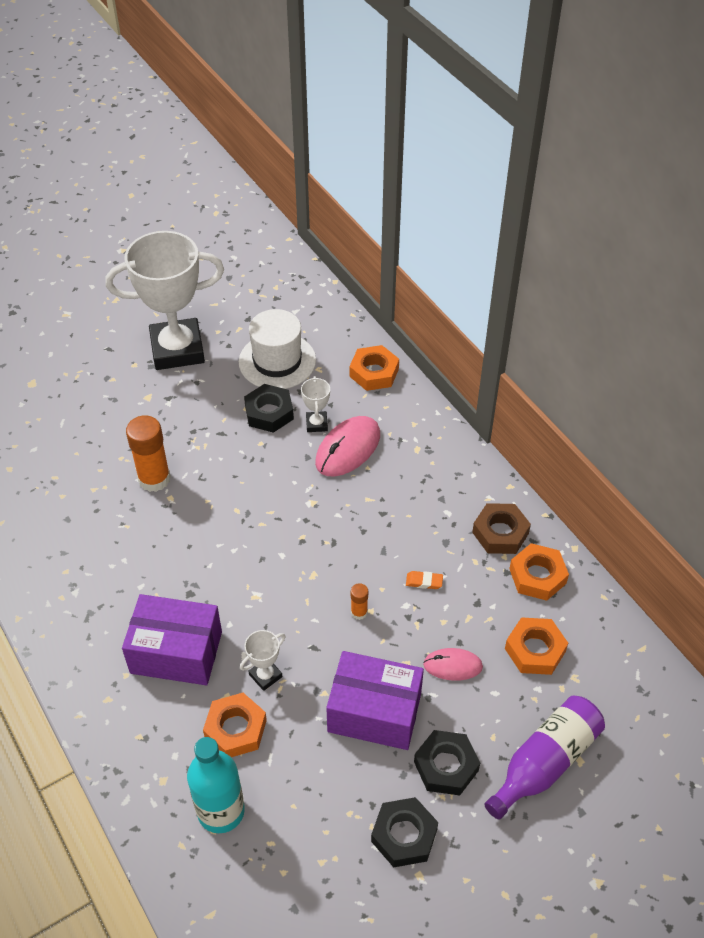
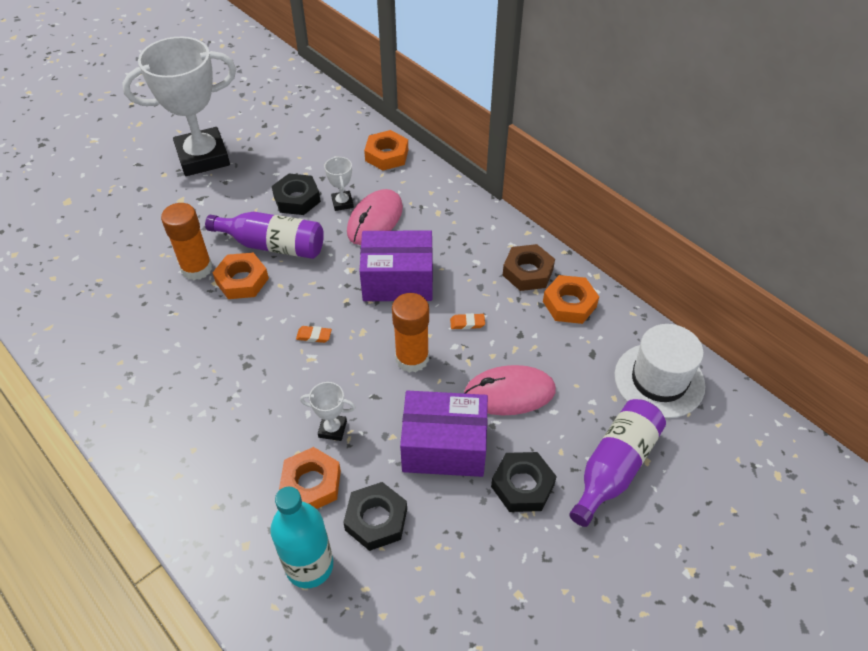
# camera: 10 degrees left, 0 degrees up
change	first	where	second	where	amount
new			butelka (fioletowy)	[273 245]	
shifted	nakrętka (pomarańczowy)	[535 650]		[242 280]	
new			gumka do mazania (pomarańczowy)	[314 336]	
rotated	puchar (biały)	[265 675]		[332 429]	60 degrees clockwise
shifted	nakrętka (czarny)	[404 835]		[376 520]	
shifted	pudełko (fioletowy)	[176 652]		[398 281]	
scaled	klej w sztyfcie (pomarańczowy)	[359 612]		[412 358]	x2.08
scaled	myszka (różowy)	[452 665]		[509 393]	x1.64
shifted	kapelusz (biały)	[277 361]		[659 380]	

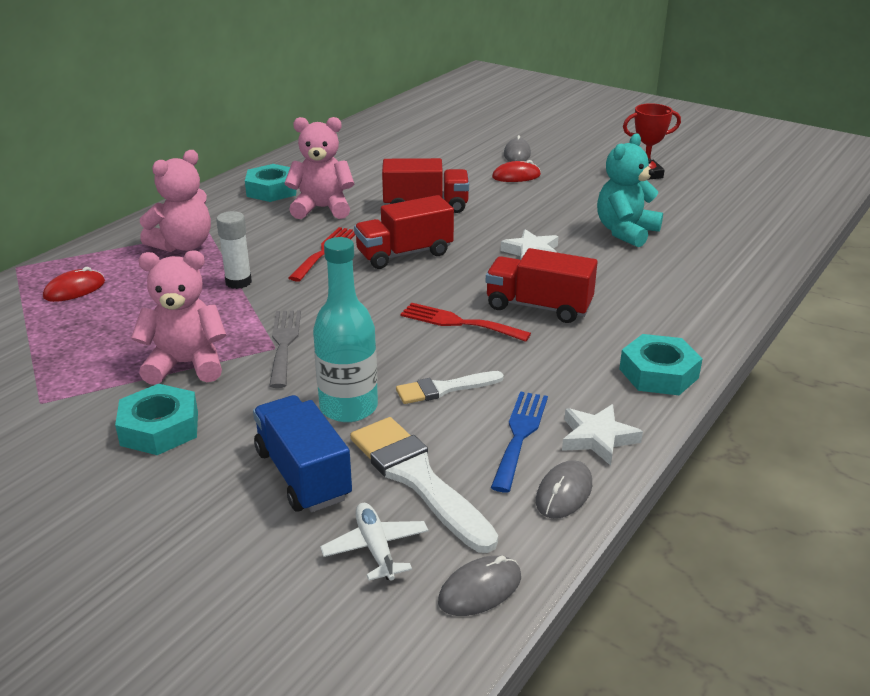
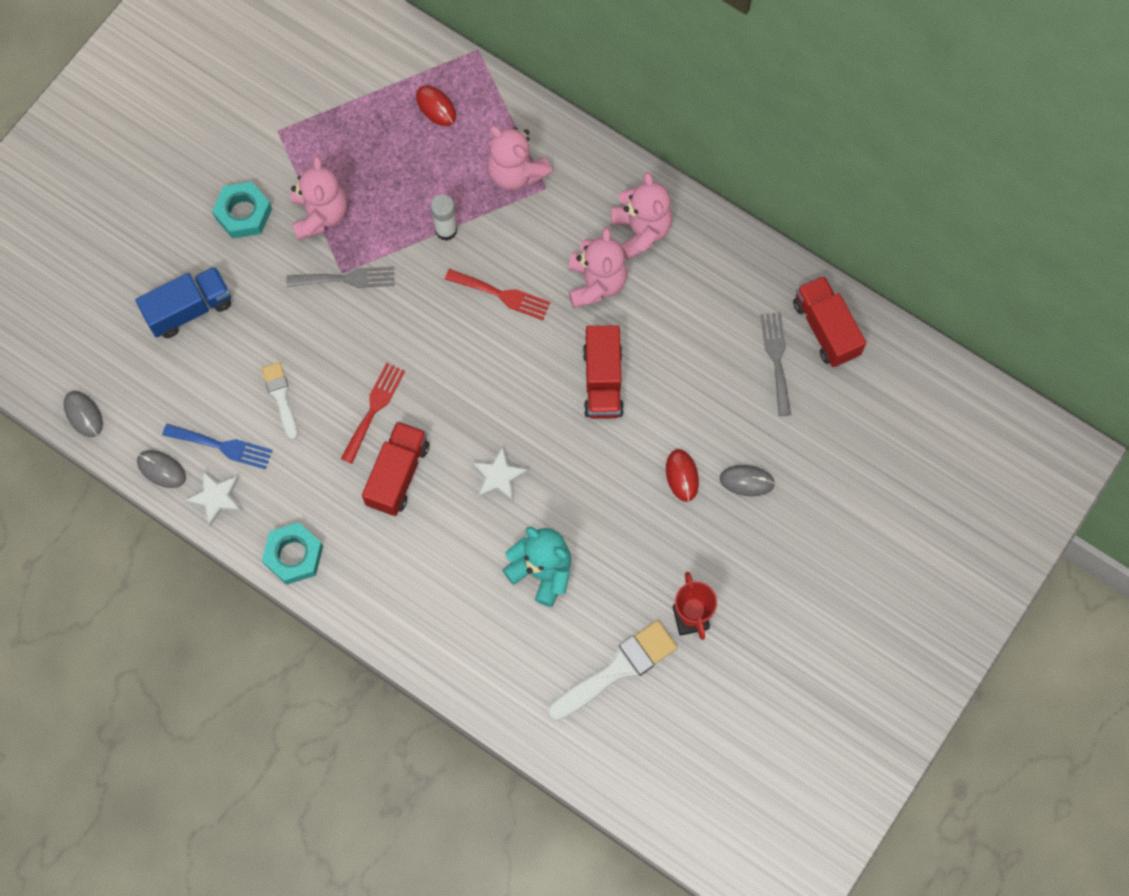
# camera: 90 degrees right, 40 degrees up
change	first	where	second	where	amount
shifted	pędzel (biały)	[417 478]		[617 669]	
swapped	nakrętka (turkusowy)	[272 190]	miś (różowy)	[641 231]	
new			widelec (szary)	[776 359]	
shifted	ciężarówka (czerwony)	[404 254]		[826 329]	
gone	butelka (turkusowy)	[348 407]			
gone	samolot (biały)	[375 548]			

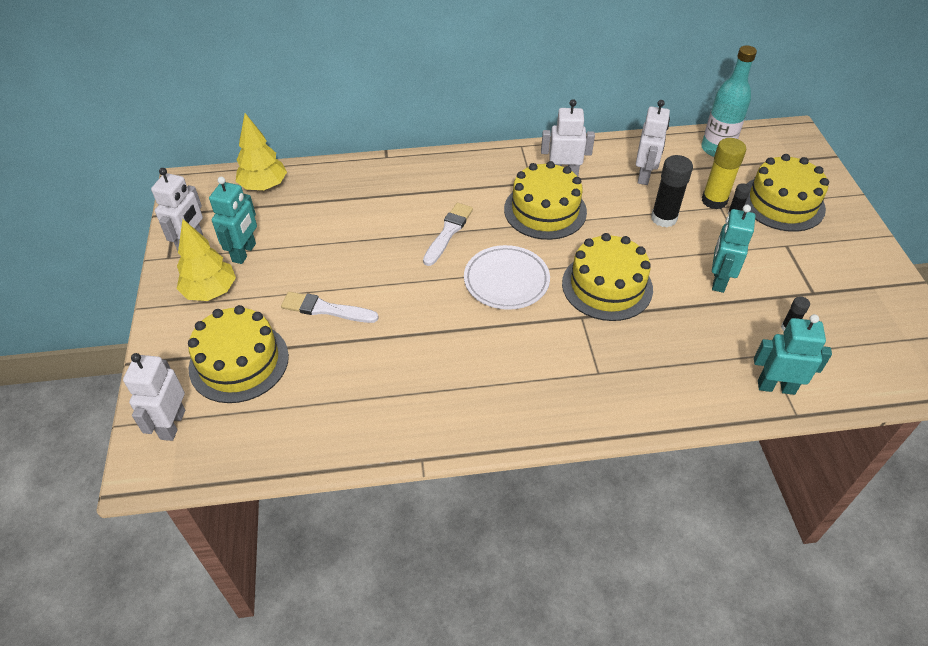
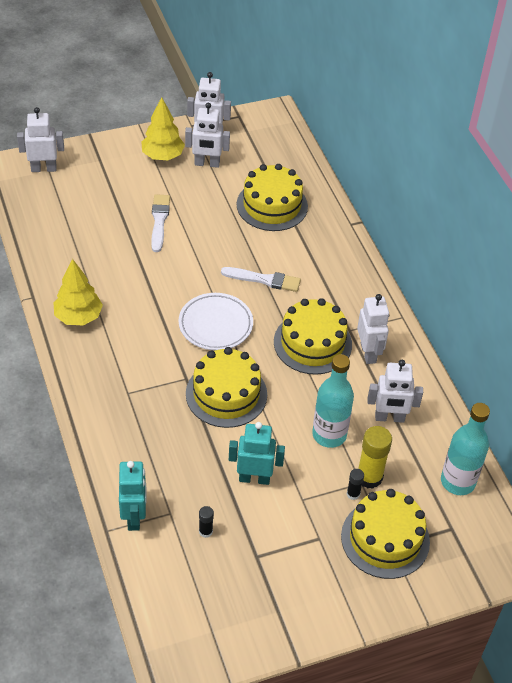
# camera: 75 degrees right, 0 degrees up
change	first	where	second	where	amount
shifted	drzewko (żółty)	[264 186]		[78 317]	
repainted	robot (turkusowy)	[244 253]	robot (biały)	[207 164]	
shifted	tort (żółty)	[239 362]		[272 205]	
swapped	klej w sztyfcie (czarny)	[663 218]	butelka (turkusowy)	[329 435]	

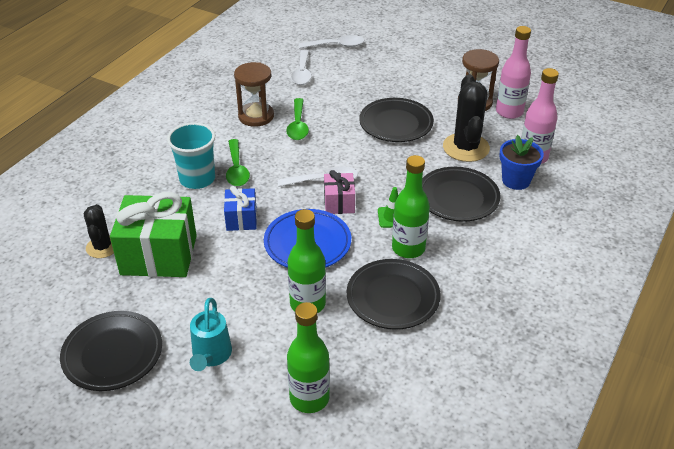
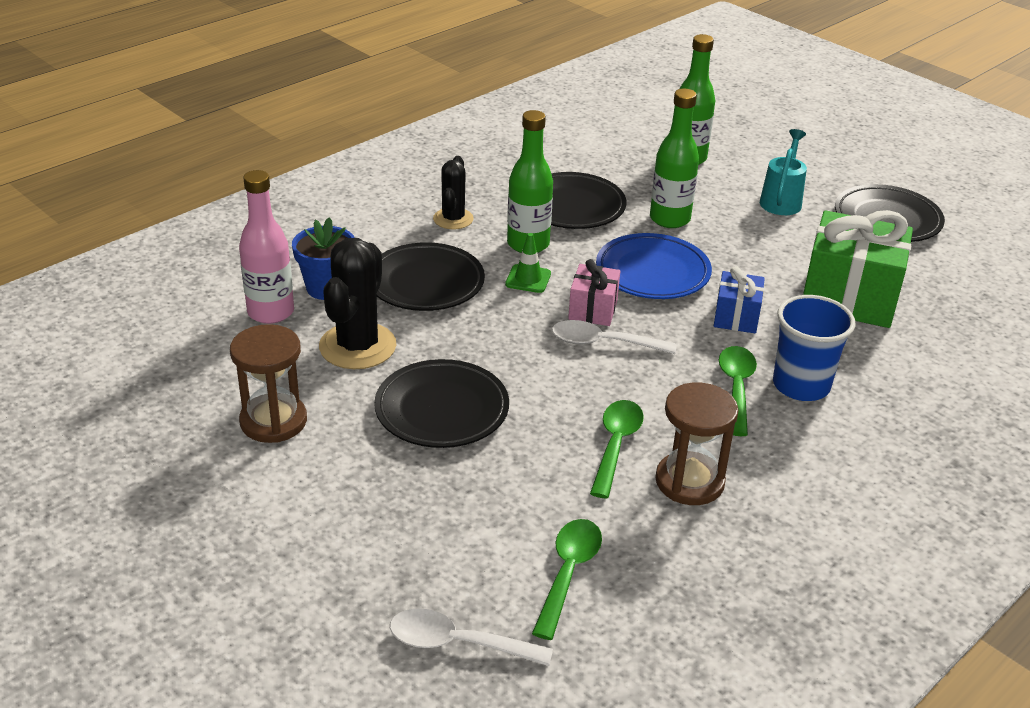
# camera: 165 degrees left, 5 degrees down
change	first	where	second	where	amount
shifted	kaktus (czarny)	[102 247]		[453 219]	
repainted	łyżka (biały)	[302 72]	łyżka (zielony)	[568 573]	
repainted	szklanka (turkusowy)	[197 179]	szklanka (niebieski)	[801 385]	
gone	butelka (różowy)	[509 112]			

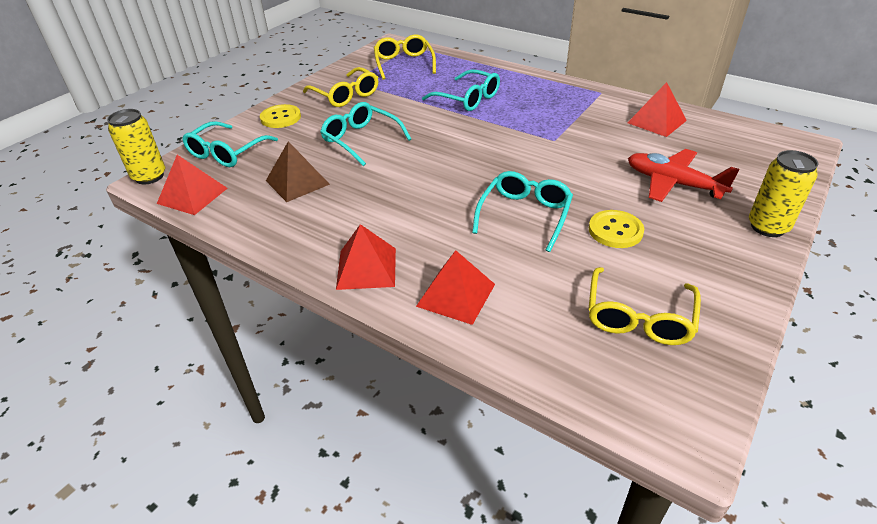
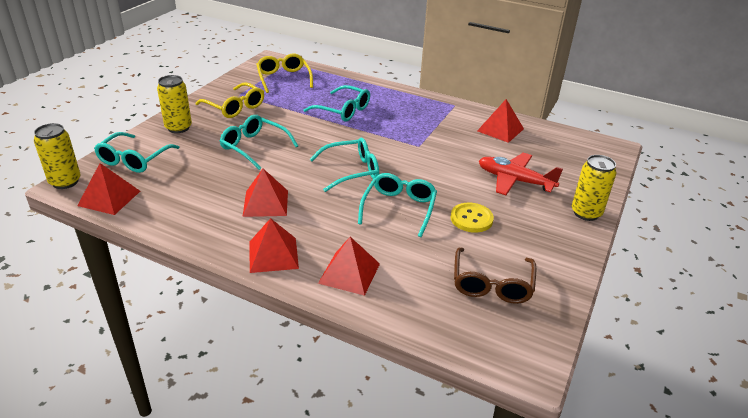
# camera: 10 degrees left, 5 degrees down
change	first	where	second	where	amount
swapped	guzik (żółty)	[280 118]	puszka (żółty)	[178 128]	
new			piramida (czerwony)	[266 203]	
new			okulary (turkusowy)	[351 171]	
repainted	okulary (żółty)	[638 317]	okulary (brązowy)	[492 284]	
gone	piramida (brązowy)	[297 182]			

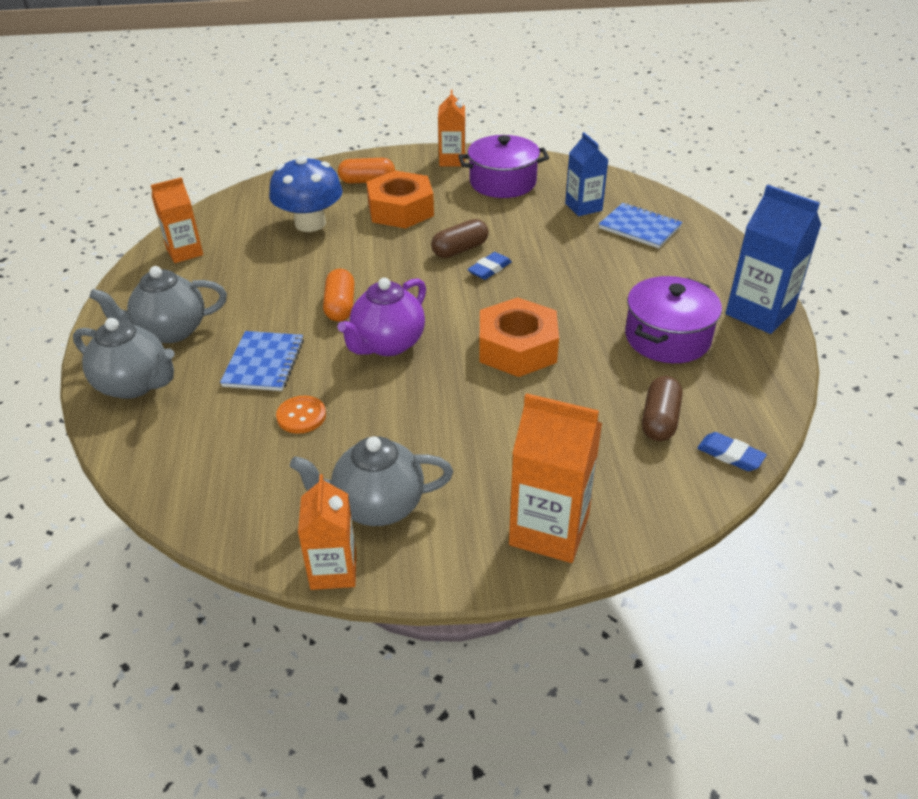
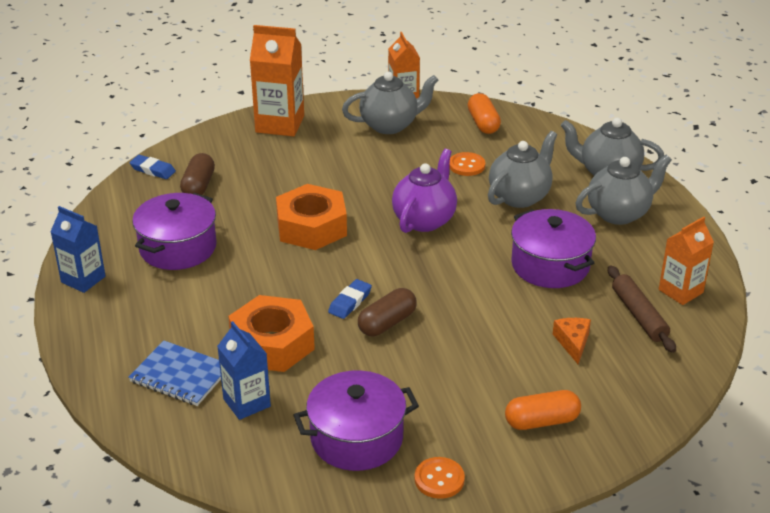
# camera: 170 degrees right, 5 degrees down
change	first	where	second	where	amount
scaled	karton mleka (niebieski)	[759 313]		[83 279]	x0.65
shifted	nakrętka (pomarańczowy)	[400 210]		[272 344]	
swapped	karton mleka (pomarańczowy)	[452 160]	guzik (pomarańczowy)	[439 479]	
shifted	kapsułka (pomarańczowy)	[340 306]		[483 123]	
swapped	zeszyt (niebieski)	[263 363]	imbryk (szary)	[520 197]	
new			garnek (fioletowy)	[550 265]	
swapped	grzyb (niebieski)	[310 223]	ser (pomarańczowy)	[572 342]	
new			wałek do ciasta (brązowy)	[639 315]	

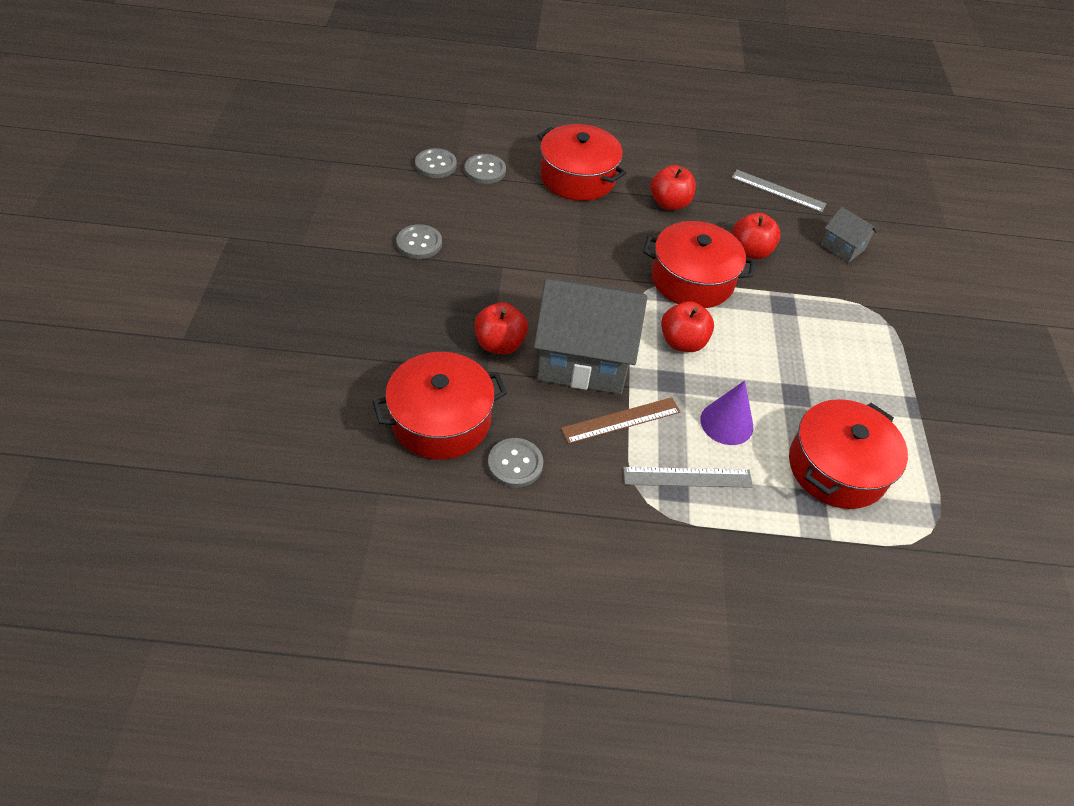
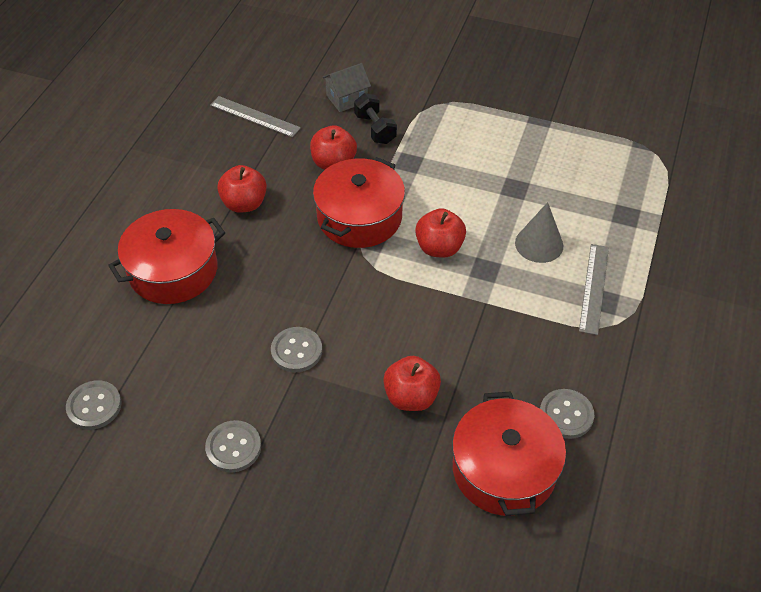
# camera: 70 degrees left, 0 degrees up
change	first	where	second	where	amount
rotated	linijka (szary)	[778 191]		[255 116]	75 degrees clockwise
shifted	guzik (szary)	[485 170]		[296 351]	
new			hantel (czarny)	[375 129]	
repainted	stożek (fioletowy)	[726 423]	stożek (szary)	[539 244]	
gone	domek (szary)	[583 359]			
gone	linijka (brązowy)	[621 420]			
gone	garnek (czerwony)	[837 467]			

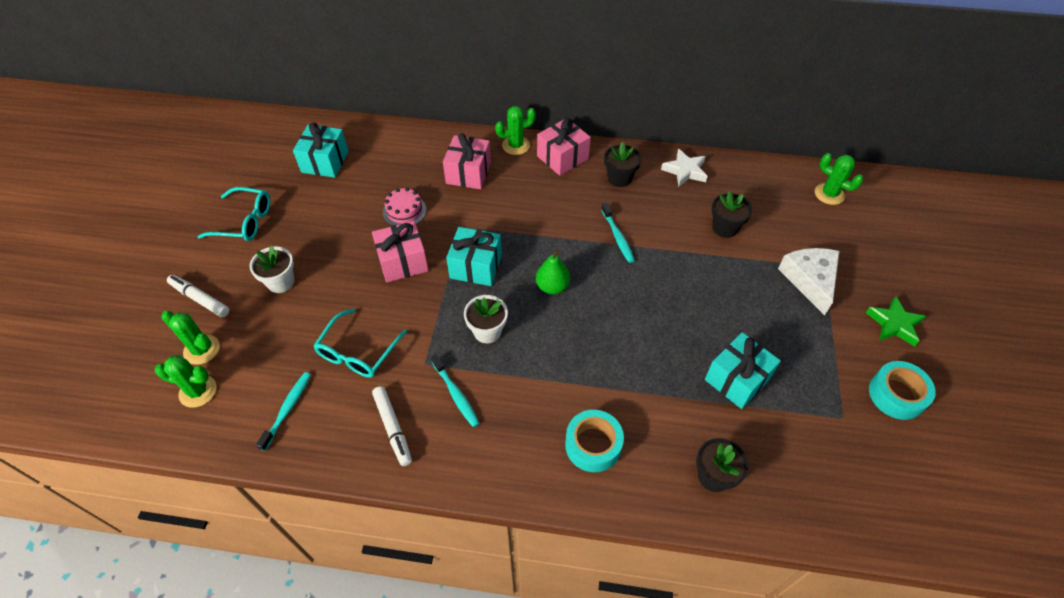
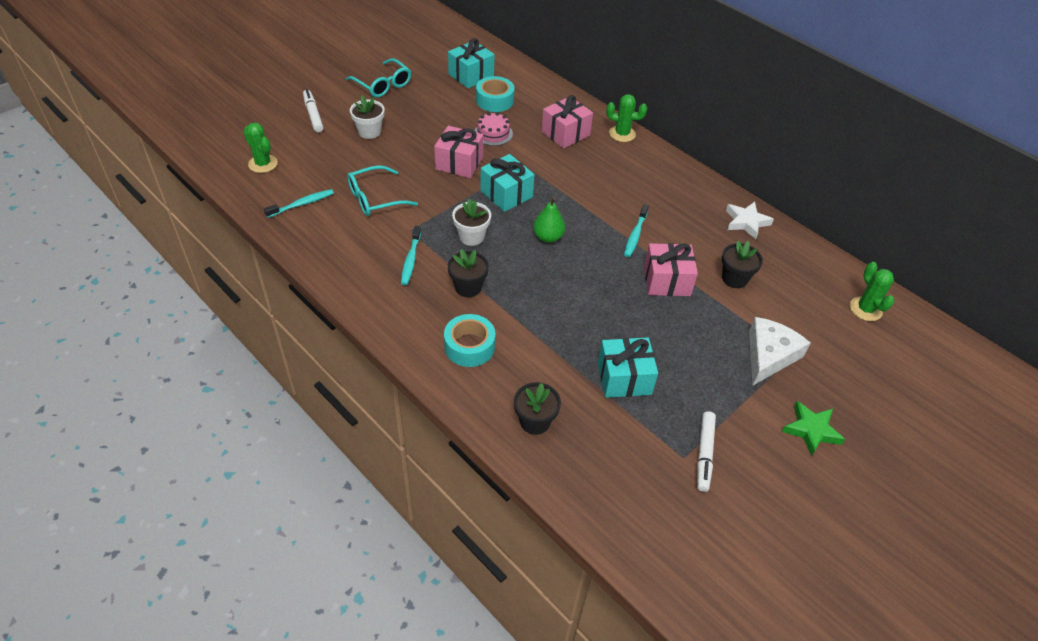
# camera: 35 degrees right, 5 degrees down
change	first	where	second	where	amount
shifted	doniczka (czarny)	[619 178]		[468 287]	
shifted	taśma klejąca (turkusowy)	[896 395]		[494 100]	
shifted	prezent (różowy)	[562 157]		[667 281]	
shifted	flamaster (biały)	[393 428]		[704 454]	
gone	kaktus (zielony)	[201 349]			

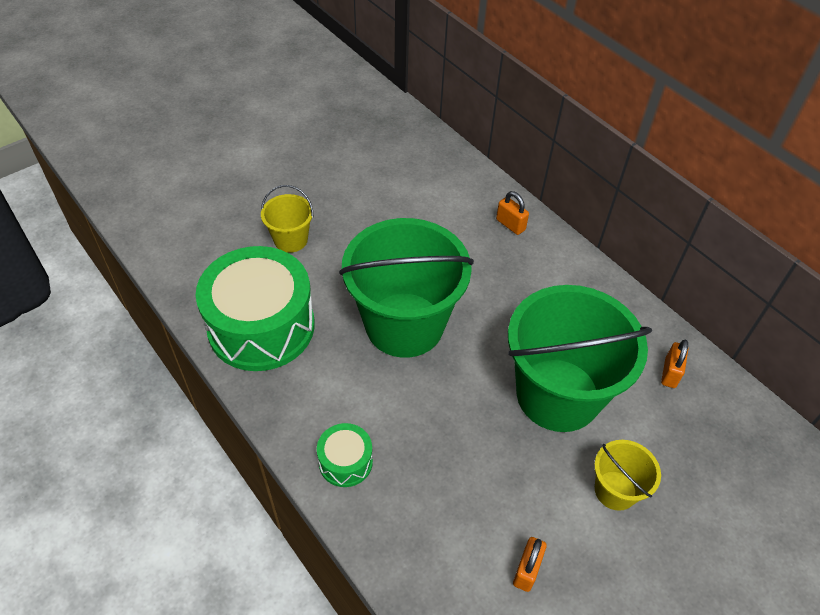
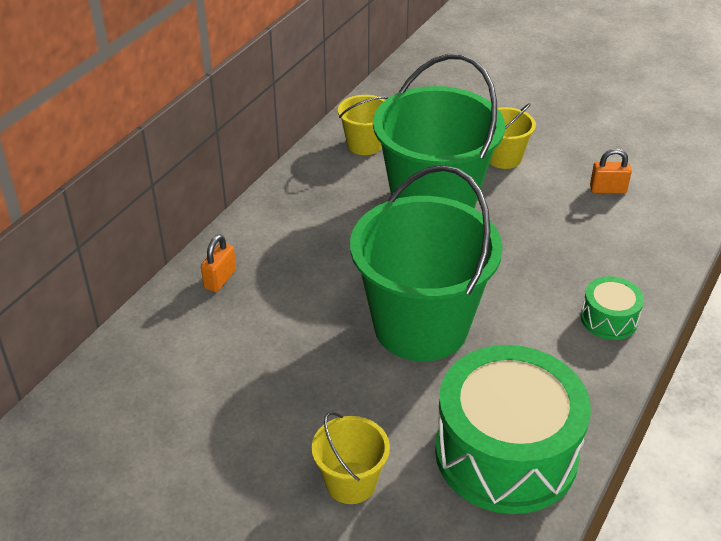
# camera: 110 degrees left, 10 degrees down
change	first	where	second	where	amount
swapped	kłódka (pomarańczowy)	[670 373]	wiadro (żółty)	[364 144]	

